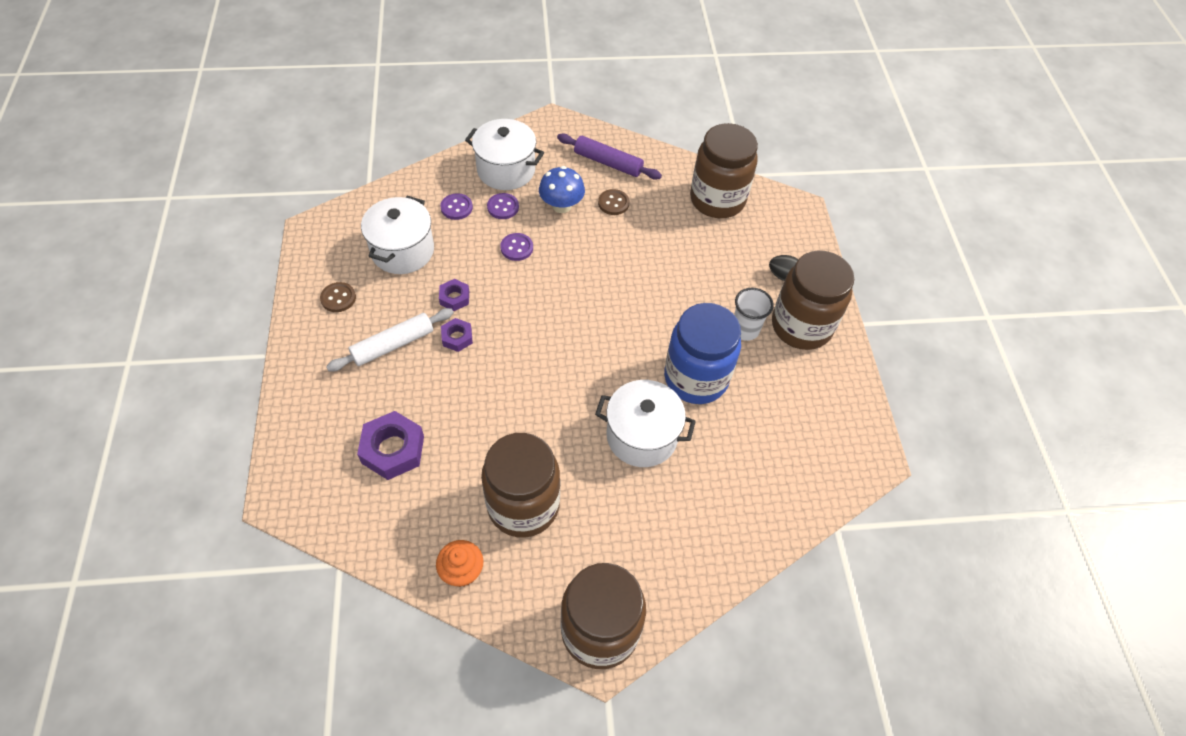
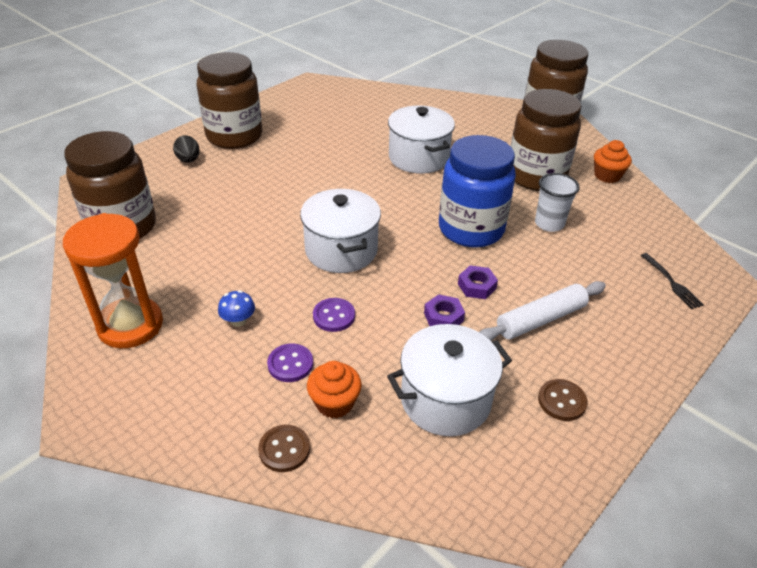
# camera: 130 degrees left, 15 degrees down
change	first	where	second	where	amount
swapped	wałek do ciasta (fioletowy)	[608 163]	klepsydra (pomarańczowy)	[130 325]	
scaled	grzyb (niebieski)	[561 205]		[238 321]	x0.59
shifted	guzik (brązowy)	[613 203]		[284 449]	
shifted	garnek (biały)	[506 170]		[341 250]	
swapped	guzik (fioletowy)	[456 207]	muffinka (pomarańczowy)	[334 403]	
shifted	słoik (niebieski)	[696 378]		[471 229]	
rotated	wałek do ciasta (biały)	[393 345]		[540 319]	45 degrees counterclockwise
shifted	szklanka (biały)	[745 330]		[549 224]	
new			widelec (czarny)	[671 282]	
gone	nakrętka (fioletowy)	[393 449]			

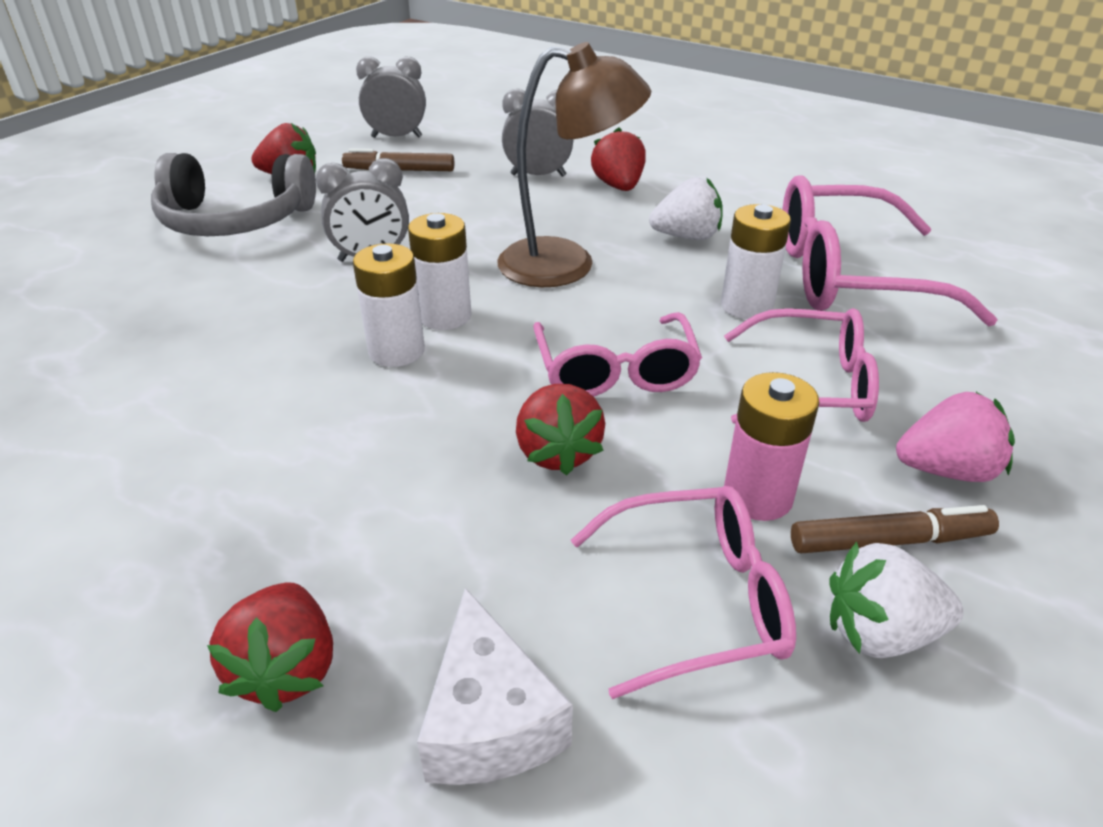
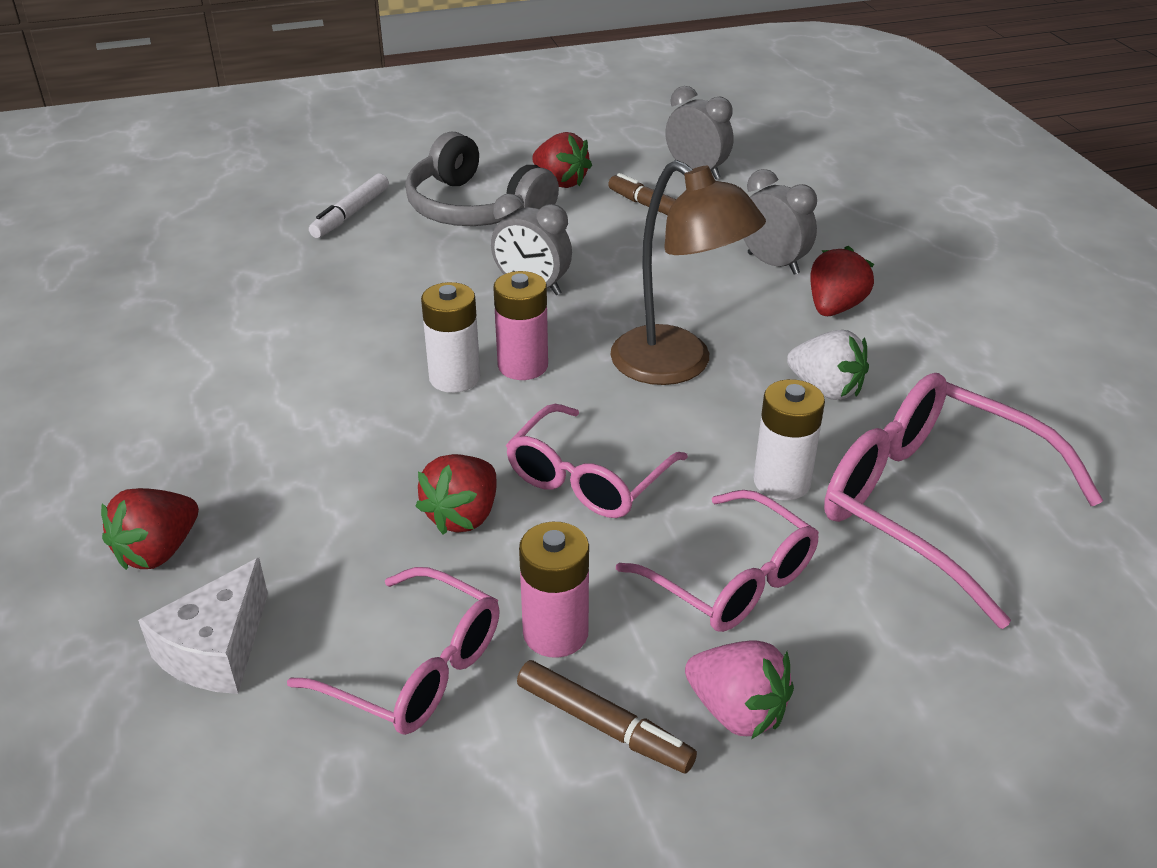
# camera: 40 degrees right, 0 degrees up
change	first	where	second	where	amount
new			flamaster (biały)	[350 214]	
repainted	bateria (biały)	[445 316]	bateria (różowy)	[523 366]	
gone	truskawka (biały)	[880 632]			

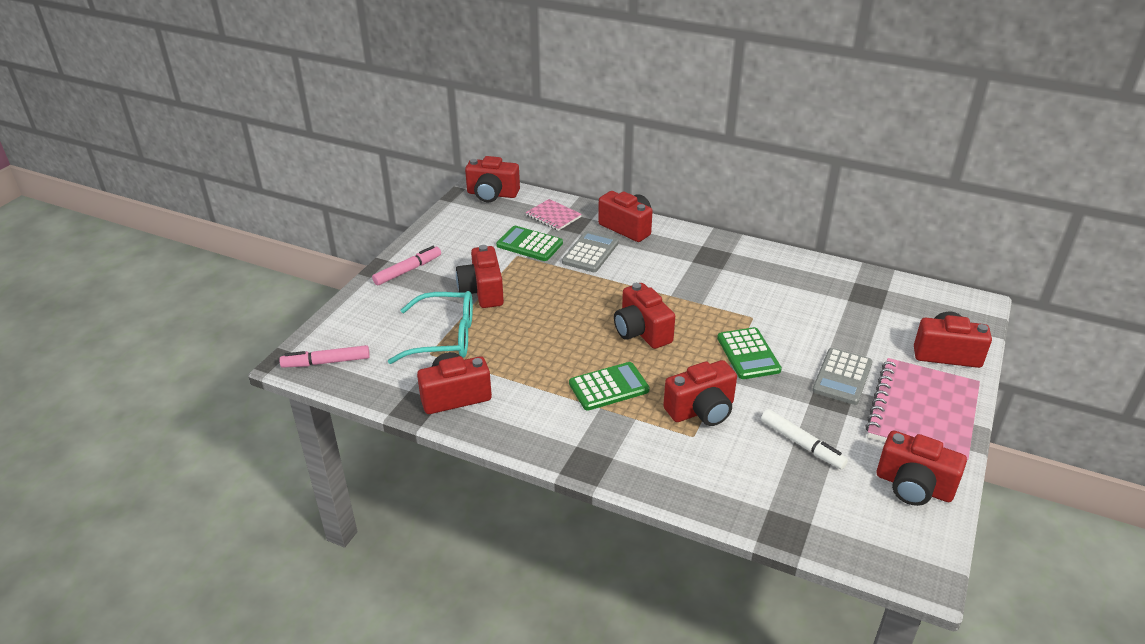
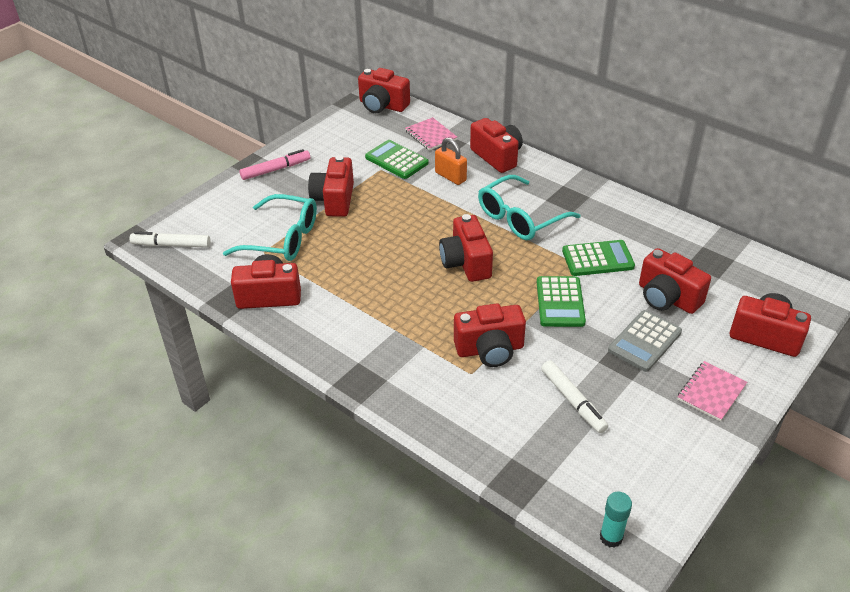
# camera: 15 degrees right, 5 degrees up
change	first	where	second	where	amount
repainted	flamaster (różowy)	[326 362]	flamaster (biały)	[171 245]	
swapped	kalkulator (szary)	[590 252]	kłódka (pomarańczowy)	[450 176]	
new			okulary (turkusowy)	[520 218]	
shifted	kalkulator (zielony)	[609 387]		[597 259]	
new			klej w sztyfcie (turkusowy)	[611 537]	
shifted	aparat fotograficzny (czerwony)	[913 486]		[667 298]	
scaled	zeszyt (różowy)	[922 412]		[711 392]	x0.49

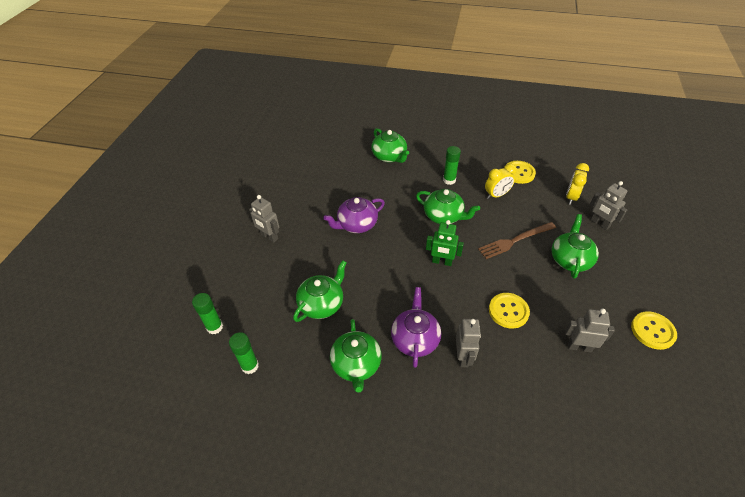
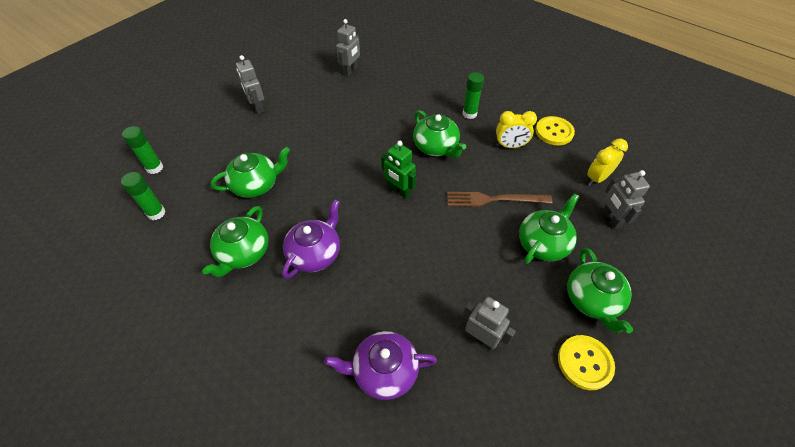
# camera: 25 degrees right, 5 degrees up
change	first	where	second	where	amount
shifted	imbryk (fioletowy)	[356 224]		[384 371]	
shifted	robot (szary)	[463 357]		[350 71]	
shifted	imbryk (zielony)	[389 156]		[592 300]	
gone	guzik (żółty)	[508 311]			

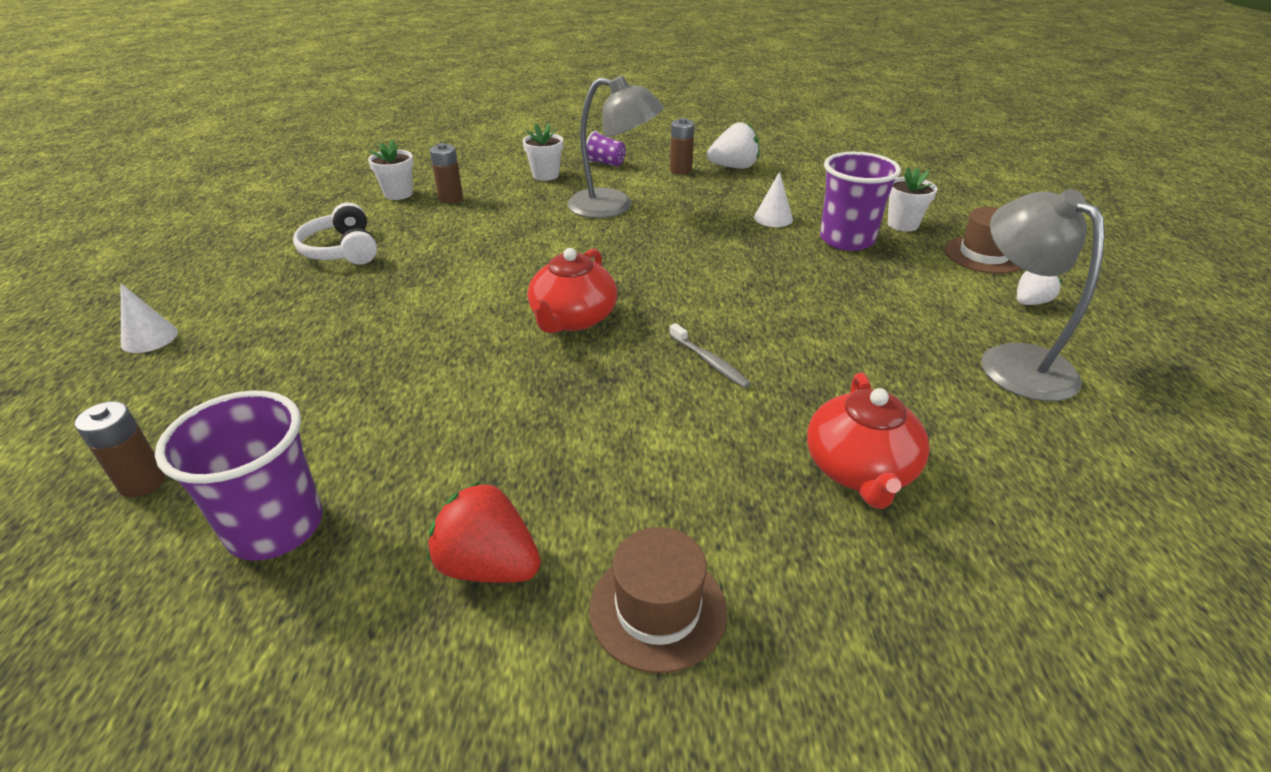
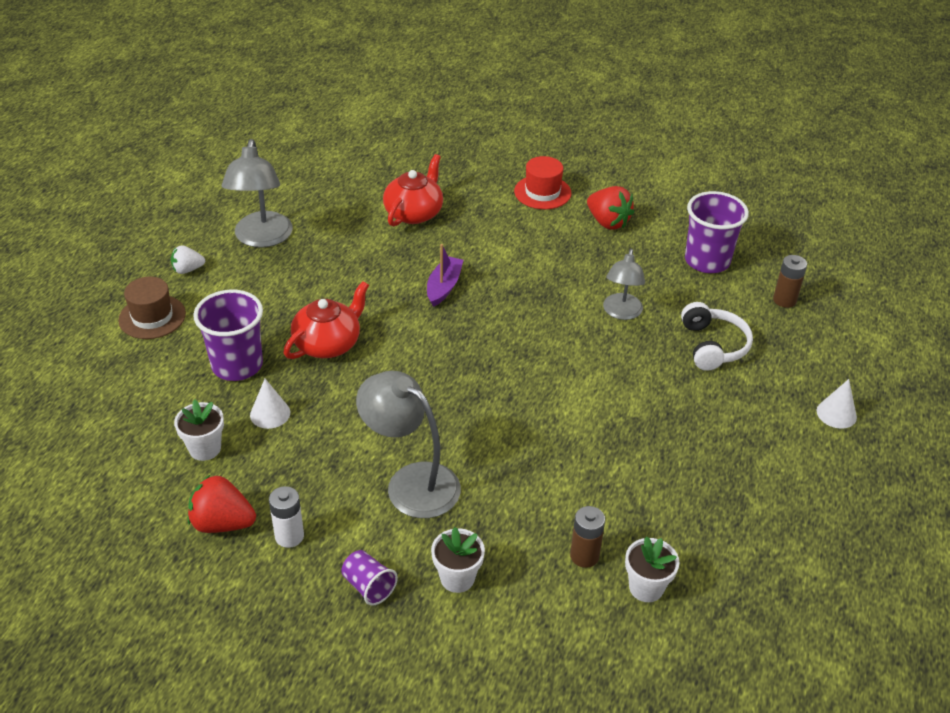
# camera: 160 degrees left, 5 degrees up
change	first	where	second	where	amount
shifted	doniczka (biały)	[902 224]		[205 448]	
repainted	truskawka (biały)	[733 167]	truskawka (czerwony)	[222 523]	
repainted	bateria (brązowy)	[680 170]	bateria (biały)	[289 536]	
shifted	imbryk (czerwony)	[573 319]		[328 343]	
swapped	szczoteczka do zębów (szary)	[709 361]	łódka (fioletowy)	[444 287]	
repainted	kapelusz (brązowy)	[658 609]	kapelusz (czerwony)	[542 192]	
new			lampka (szary)	[621 313]	
shifted	słuchawki (biały)	[342 250]		[712 346]	

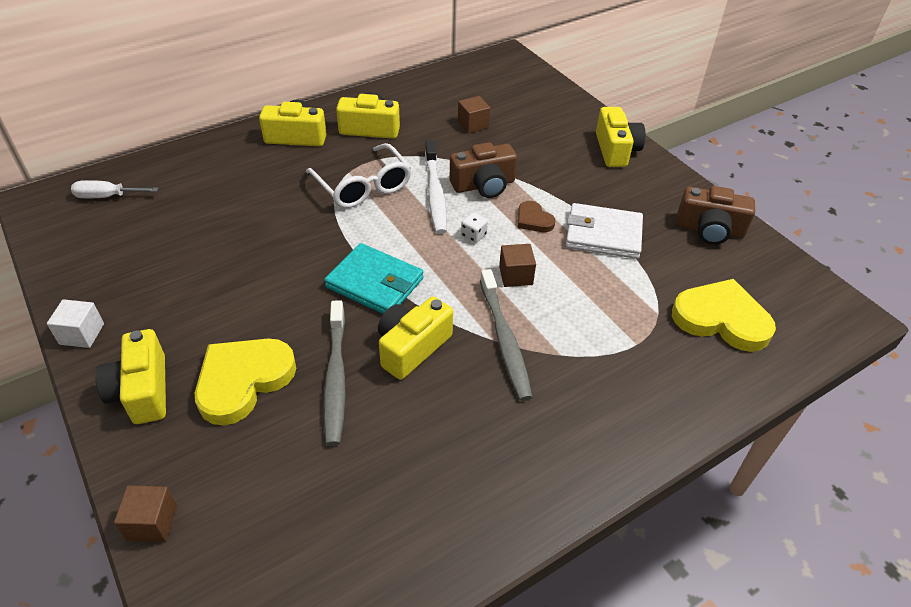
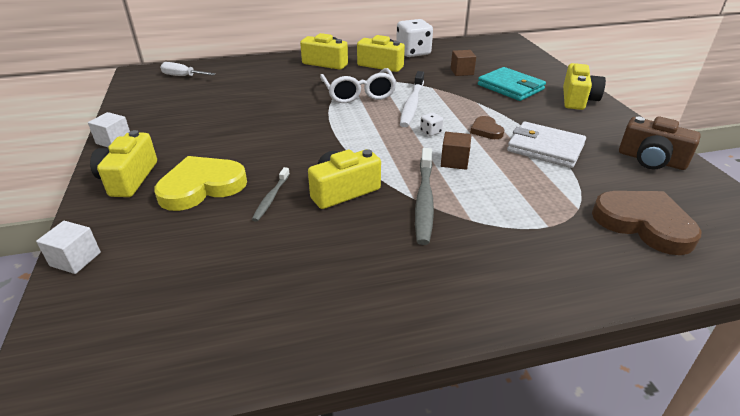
# camera: 20 degrees right, 10 degrees down
change	first	where	second	where	amount
repainted	sześcian (brązowy)	[152 523]	sześcian (biały)	[75 259]	
scaled	szczoteczka do zębów (szary)	[336 377]		[271 198]	x0.58
new			kostka do gry (biały)	[413 52]	
shifted	portfel (turkusowy)	[375 283]		[510 87]	
repainted	serce (żółty)	[721 319]	serce (brązowy)	[644 224]	
gone	aparat fotograficzny (brązowy)	[483 185]			

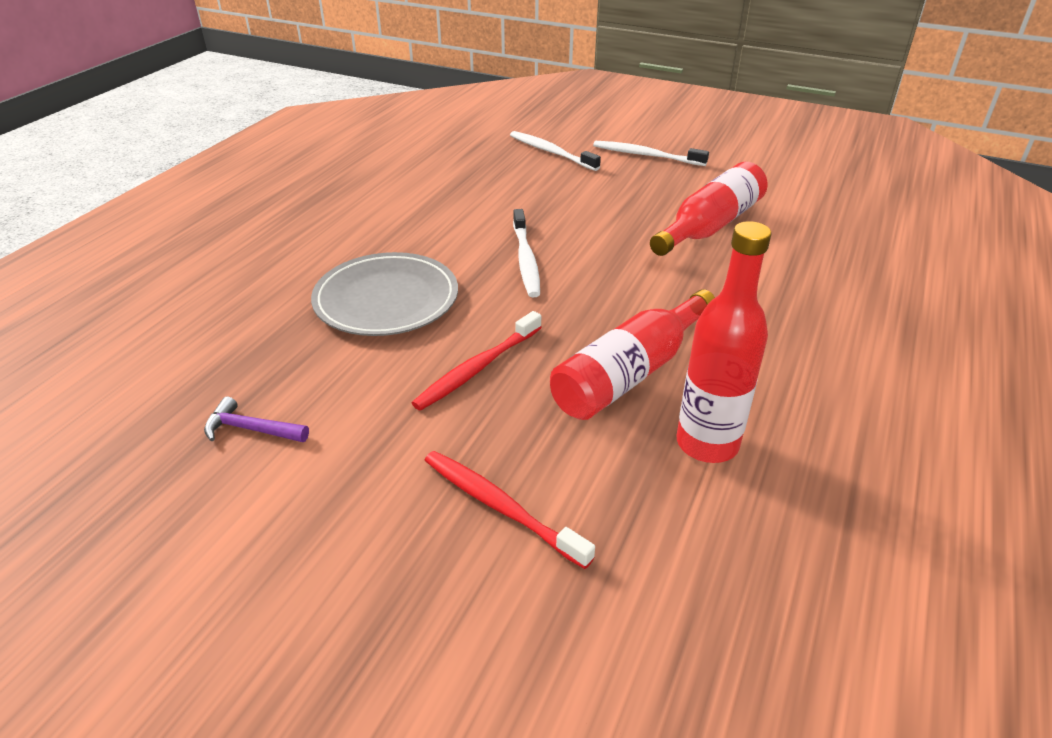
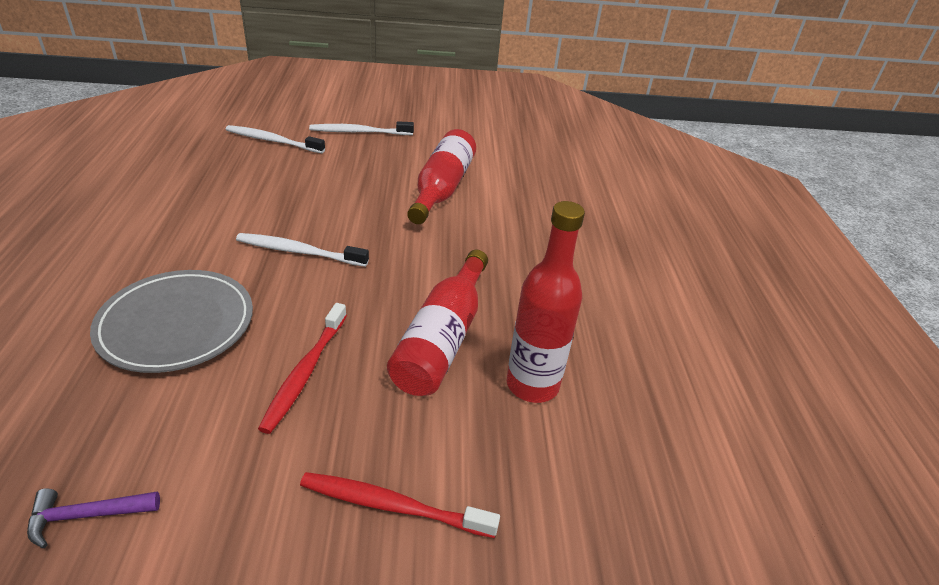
# camera: 30 degrees left, 0 degrees up
change	first	where	second	where	amount
rotated	szczoteczka do zębów (biały)	[526 260]		[299 252]	135 degrees clockwise

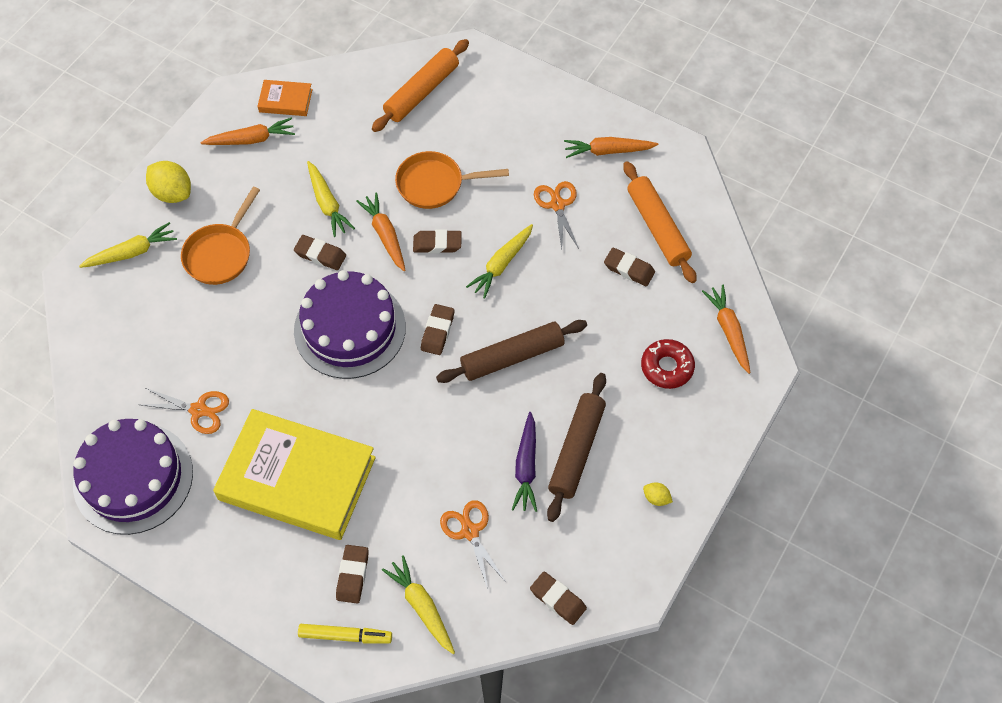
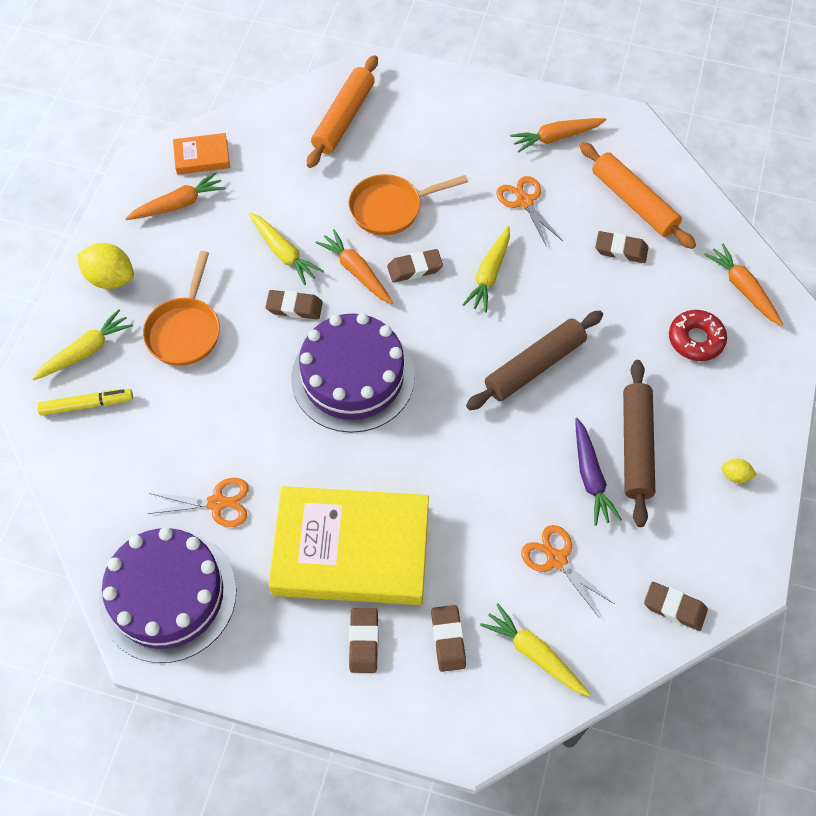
# camera: 15 degrees left, 0 degrees up
change	first	where	second	where	amount
shifted	flamaster (żółty)	[345 636]		[87 405]	
shifted	gumka do mazania (brązowy)	[437 331]		[364 642]	

